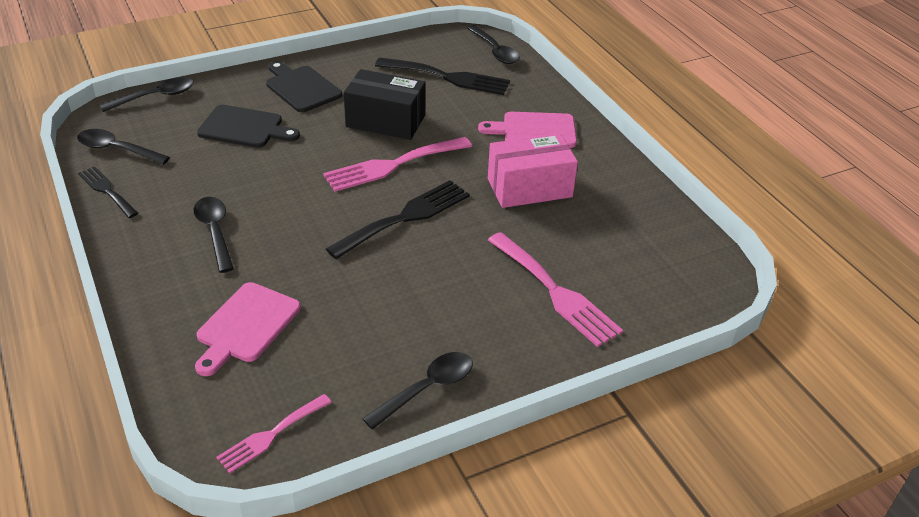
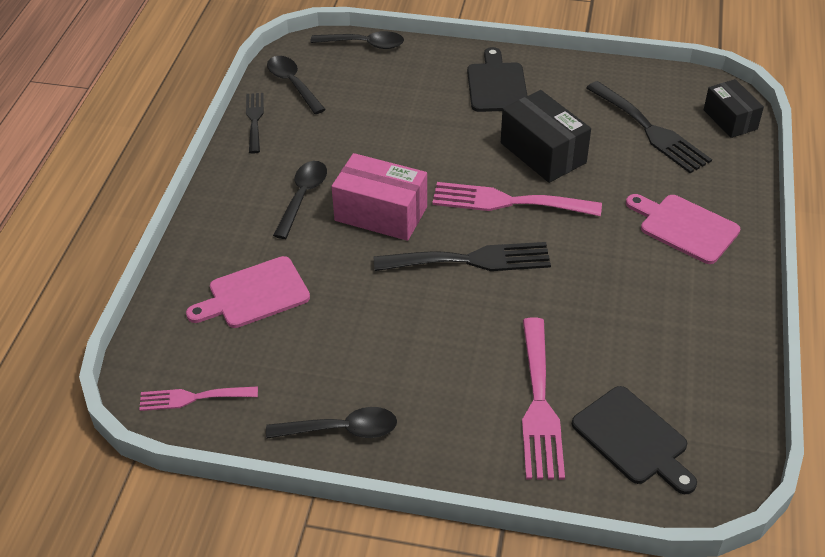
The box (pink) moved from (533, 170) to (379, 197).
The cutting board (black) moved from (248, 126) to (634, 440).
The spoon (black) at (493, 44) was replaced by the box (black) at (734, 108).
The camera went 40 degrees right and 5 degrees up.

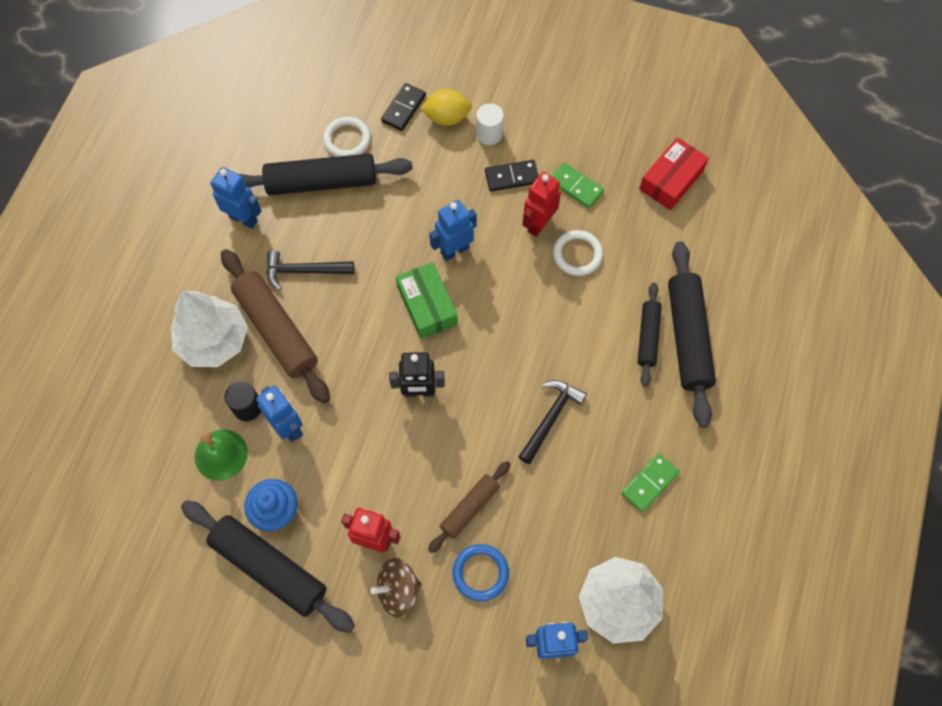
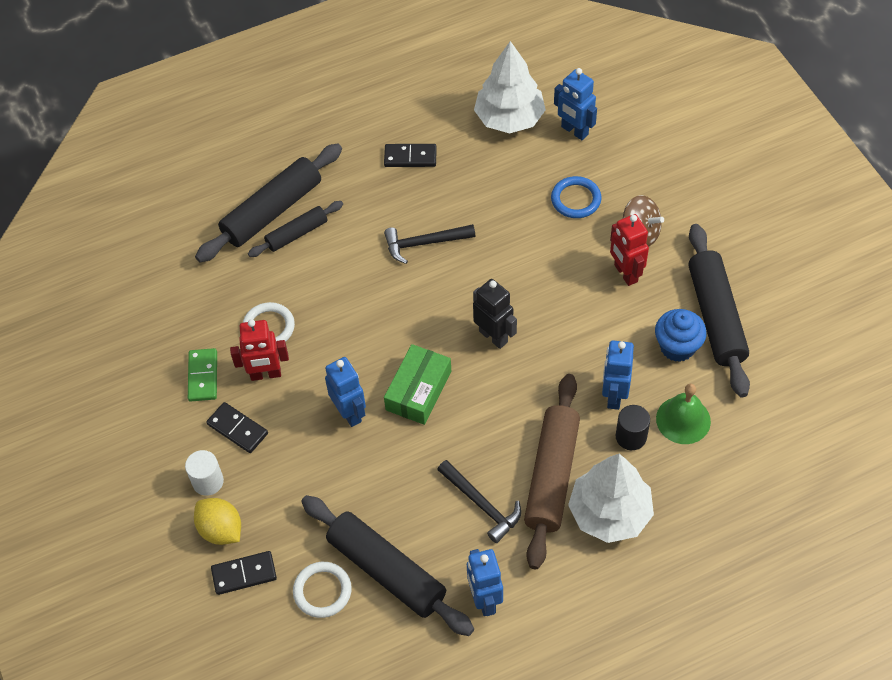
The robot (blue) at (453, 230) turned 135 degrees counterclockwise.
The domino (green) at (650, 482) became the domino (black) at (410, 155).
The rolling pin (brown) at (469, 507) disappeared.
The box (red) at (674, 173) disappeared.
The camera went 130 degrees left and 10 degrees down.

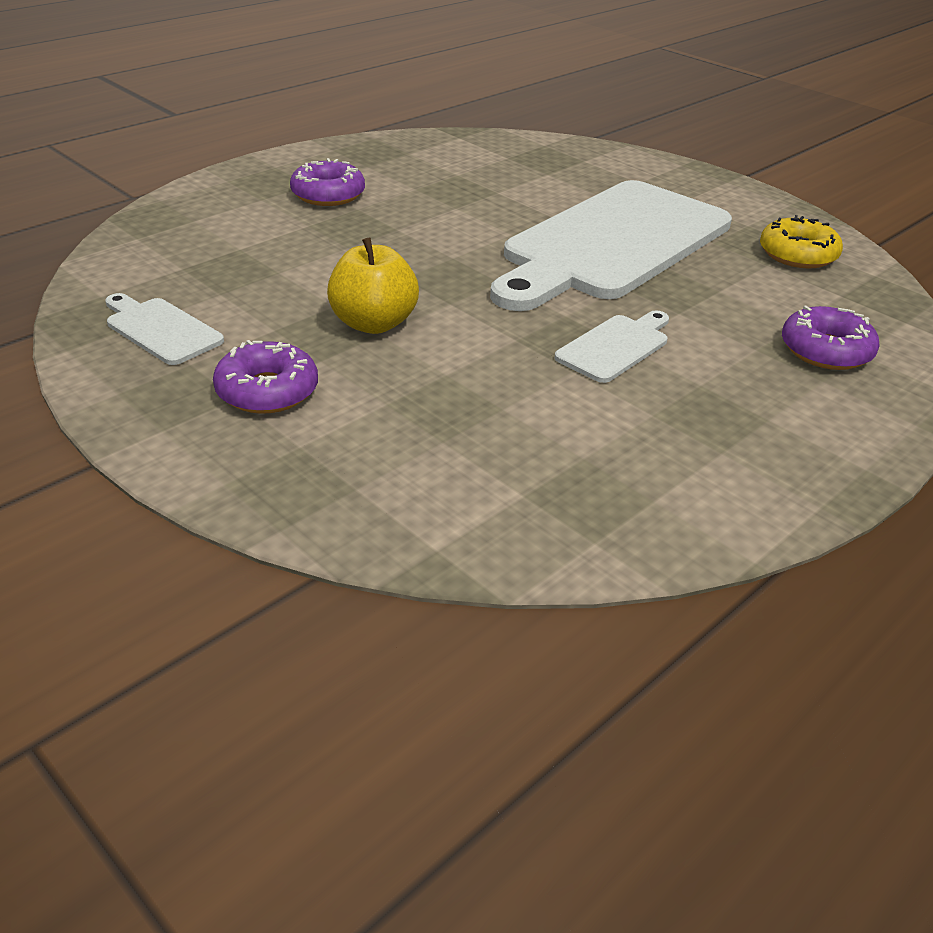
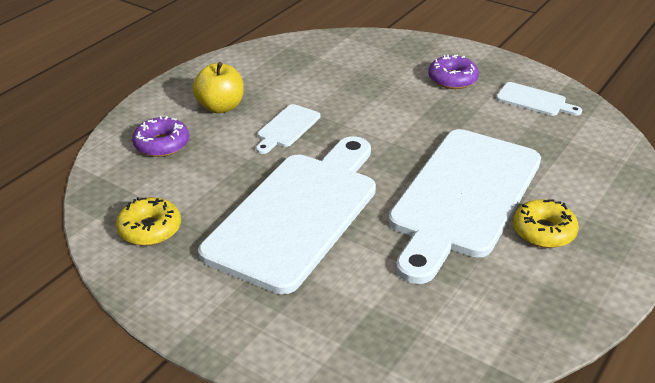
The apple (yellow) moved from (373, 285) to (218, 87).
The cutting board (white) at (464, 206) appeared.
The donut (purple) at (327, 182) became the donut (yellow) at (546, 223).
The camera went 170 degrees right and 0 degrees up.

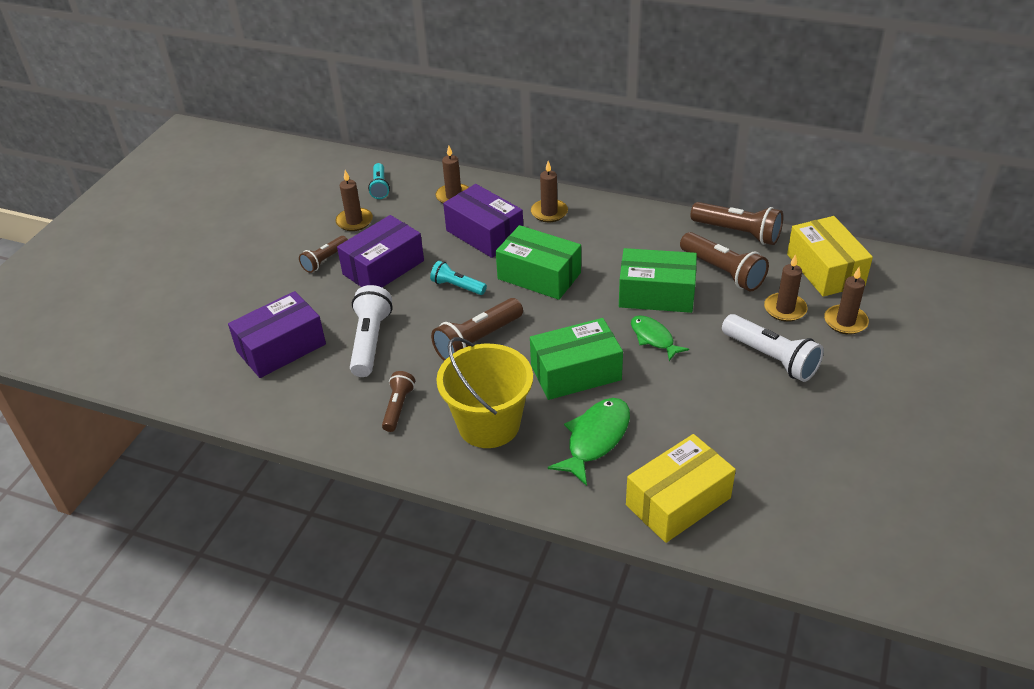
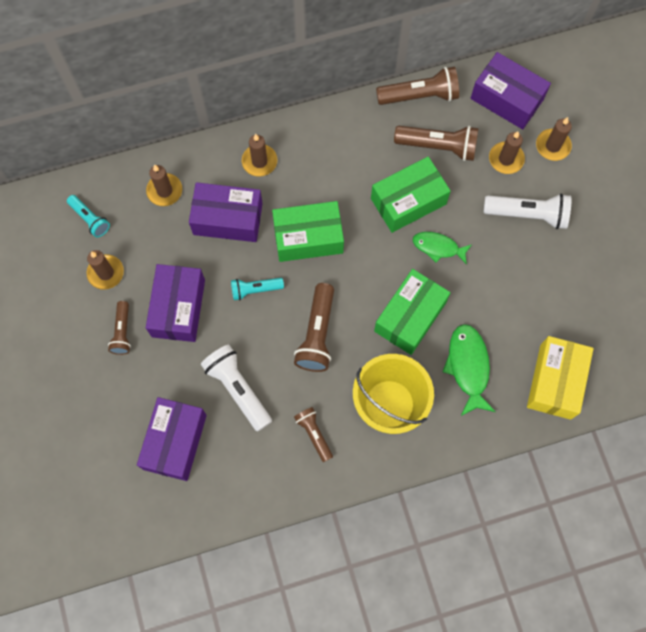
The box (yellow) at (830, 256) became the box (purple) at (511, 90).
The camera went 40 degrees left and 30 degrees up.

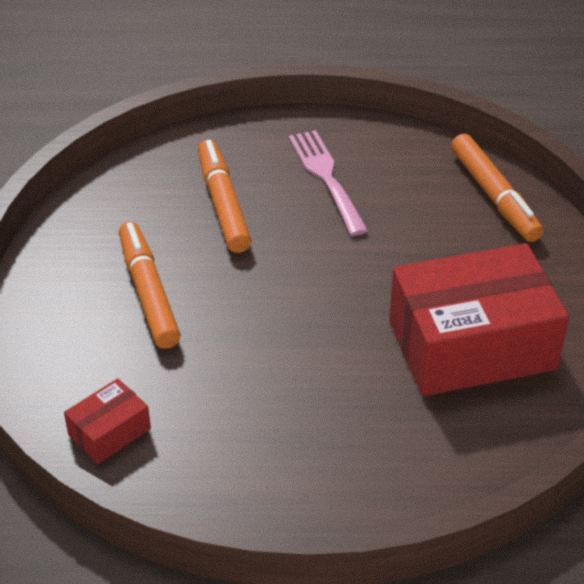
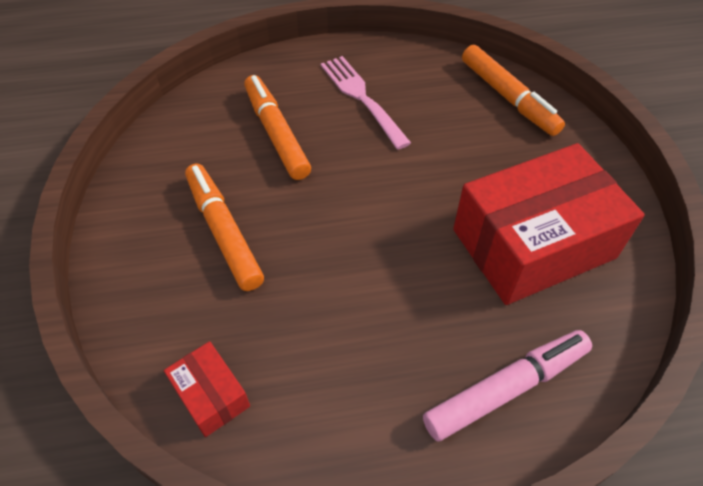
The box (red) at (107, 421) turned 75 degrees counterclockwise.
The marker (pink) at (507, 385) appeared.
The camera went 10 degrees left and 10 degrees up.

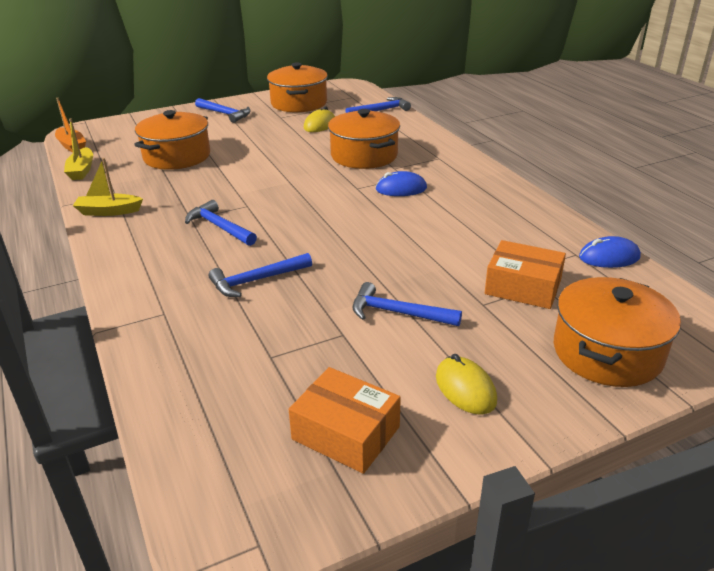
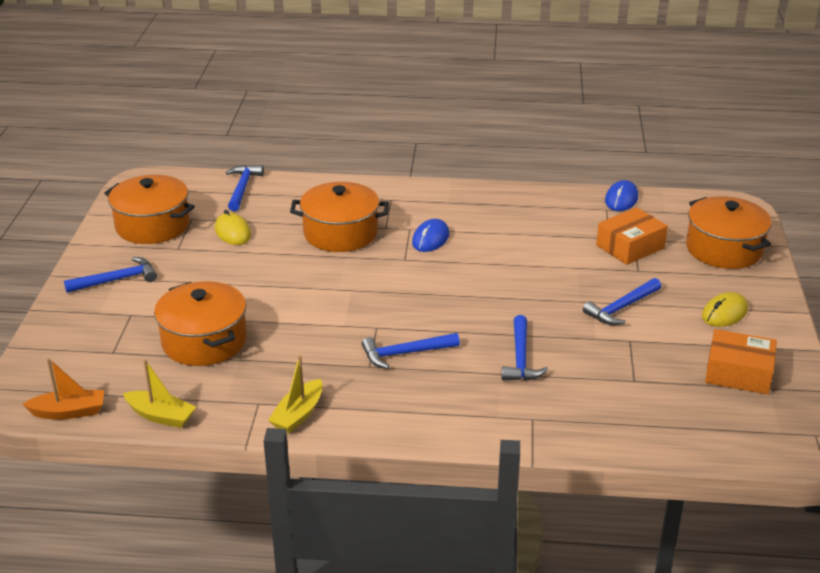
The mouse (yellow) at (466, 384) turned 45 degrees counterclockwise.
The box (orange) at (345, 420) turned 45 degrees clockwise.
The camera went 60 degrees left and 0 degrees up.

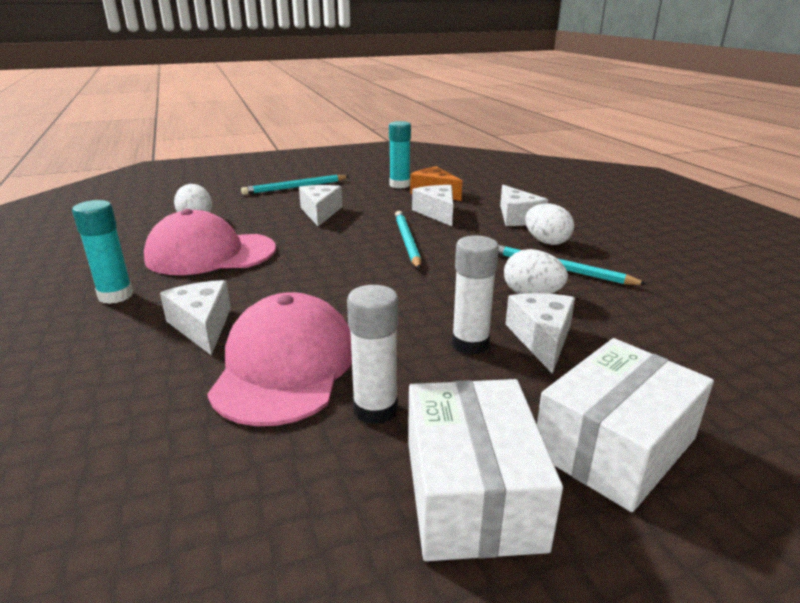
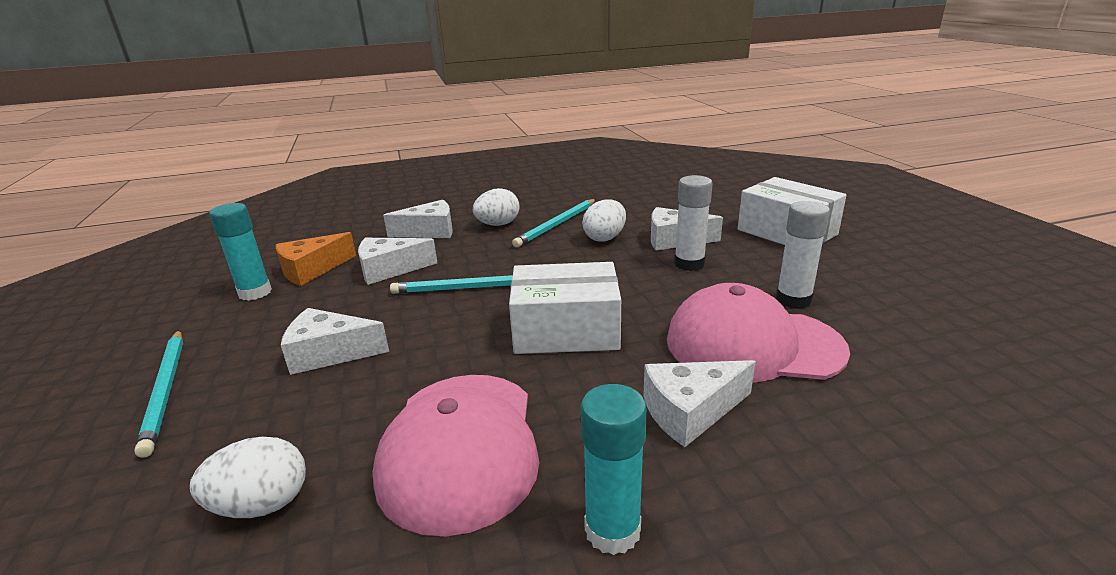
The box (white) moved from (485, 470) to (565, 308).
The camera went 85 degrees left and 0 degrees up.

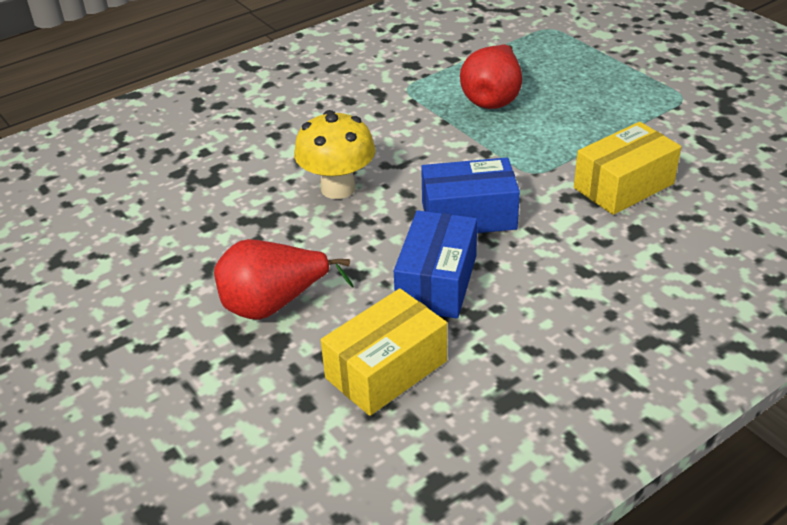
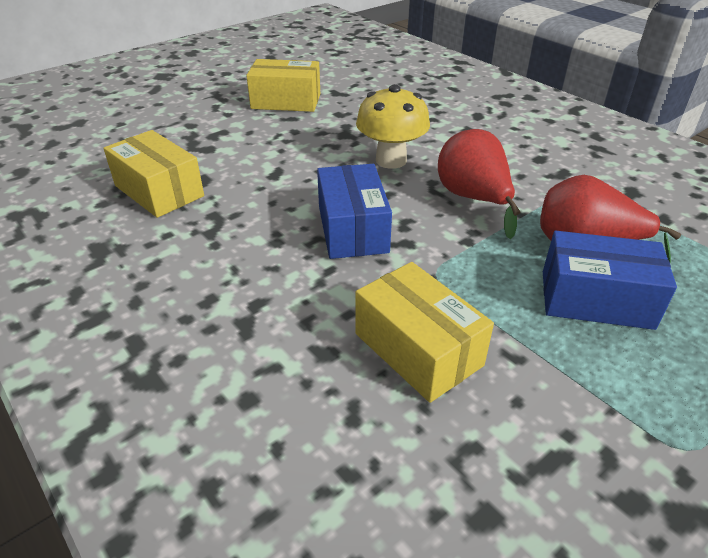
The box (yellow) at (283, 85) appeared.
The pear (red) moved from (284, 279) to (479, 184).
The box (blue) moved from (435, 264) to (610, 280).
The camera went 85 degrees right and 0 degrees up.

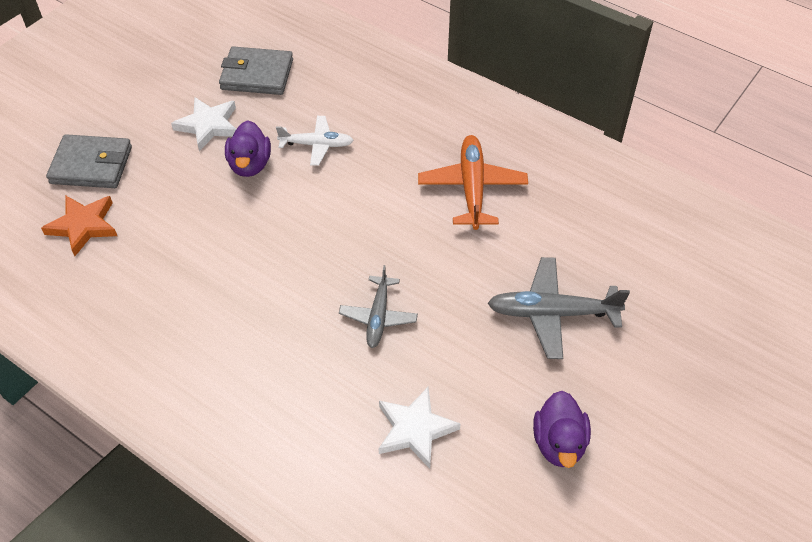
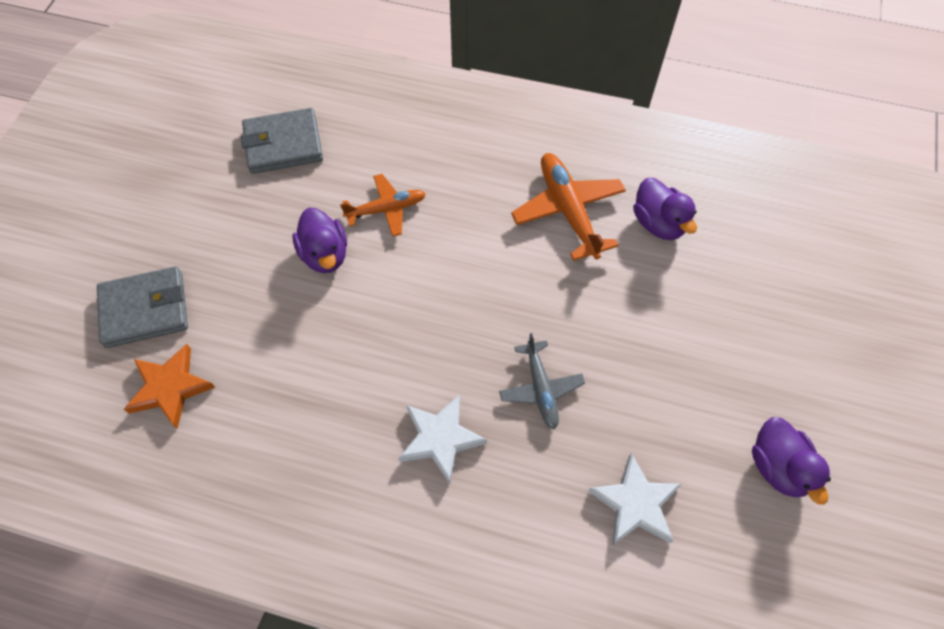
The plane (white) at (315, 141) became the plane (orange) at (383, 205).
The star (white) moved from (203, 124) to (442, 439).
The duck (purple) at (665, 209) appeared.
The plane (grey) at (559, 308) disappeared.
The camera went 20 degrees left and 10 degrees up.

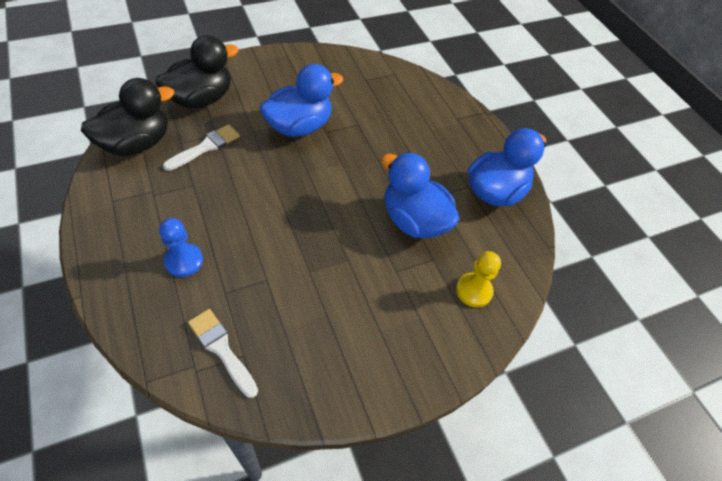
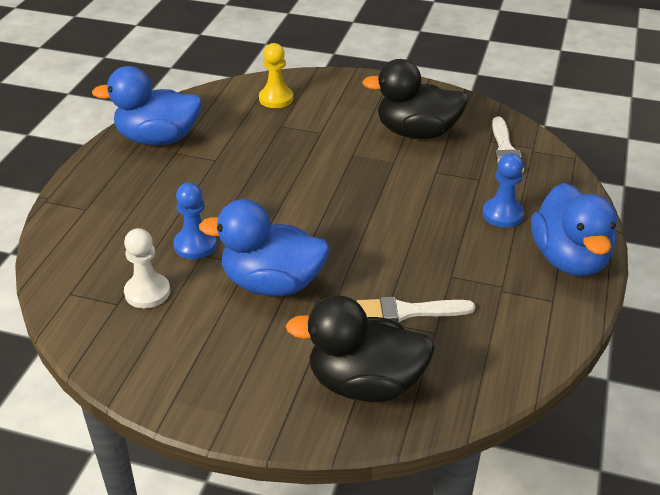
The pawn (white) at (147, 268) appeared.
The pawn (blue) at (195, 221) appeared.
The duck (black) moved from (127, 117) to (415, 99).
The duck (blue) moved from (420, 195) to (574, 229).
The camera went 135 degrees left and 15 degrees down.

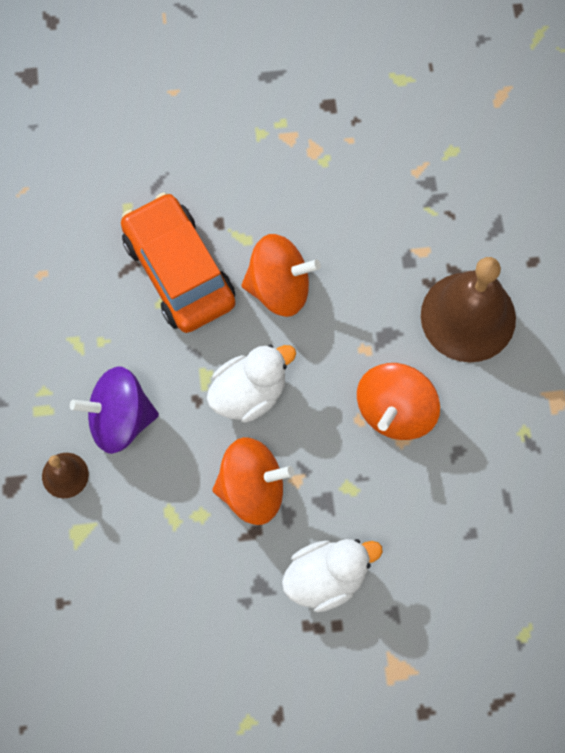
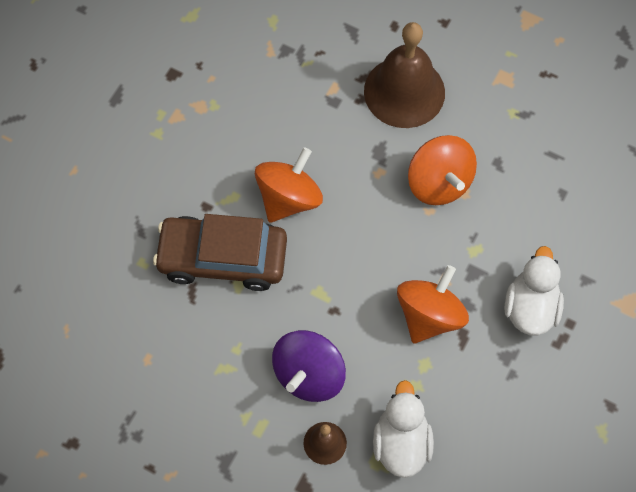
The car (orange) at (178, 262) became the car (brown) at (220, 252).
The duck (white) moved from (251, 383) to (403, 429).
The camera went 55 degrees left and 5 degrees down.

